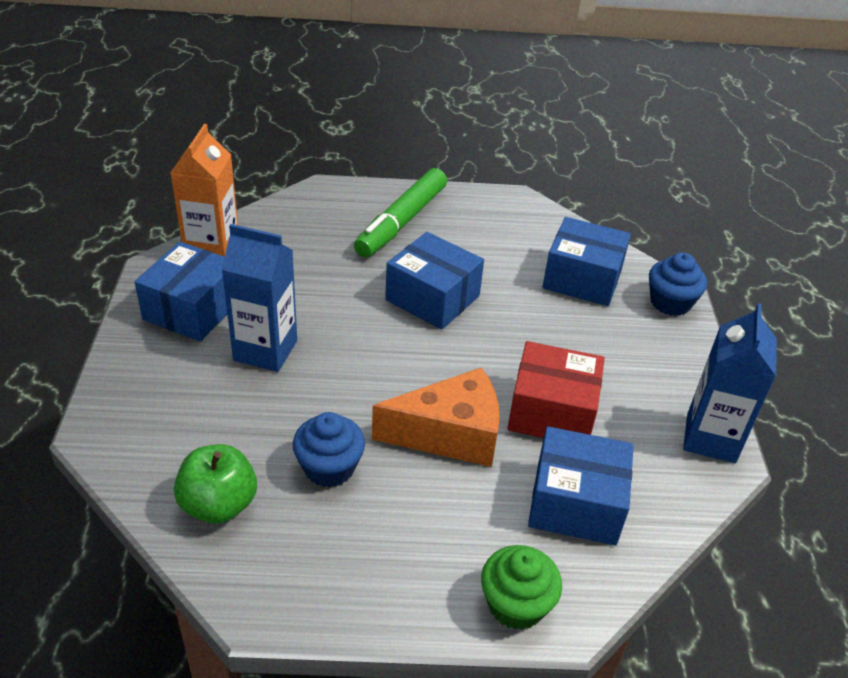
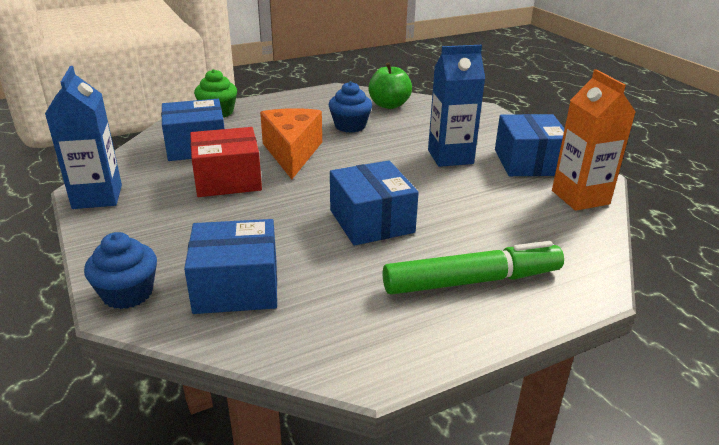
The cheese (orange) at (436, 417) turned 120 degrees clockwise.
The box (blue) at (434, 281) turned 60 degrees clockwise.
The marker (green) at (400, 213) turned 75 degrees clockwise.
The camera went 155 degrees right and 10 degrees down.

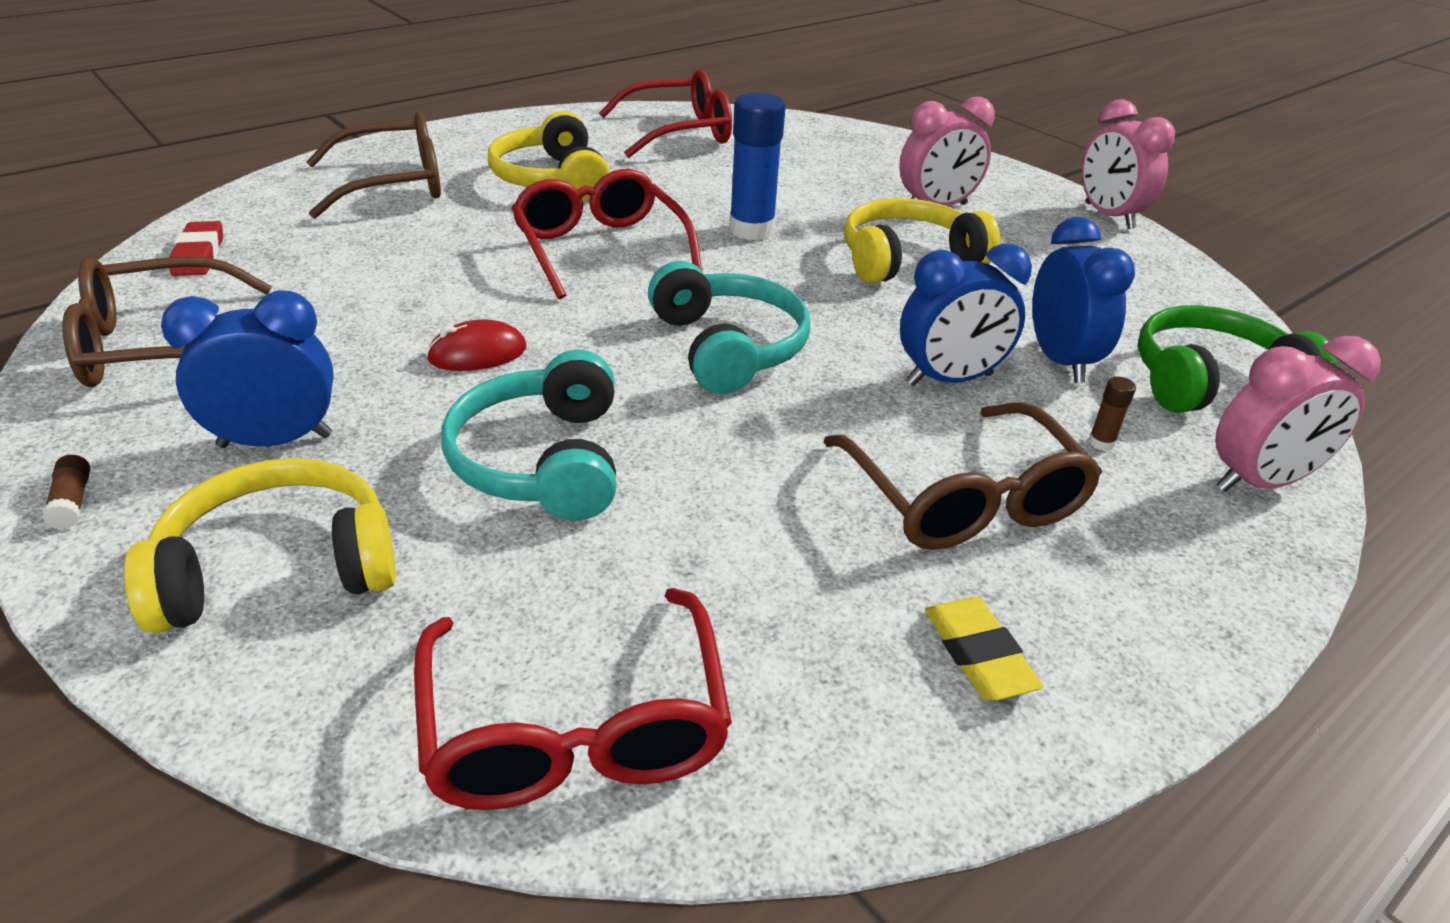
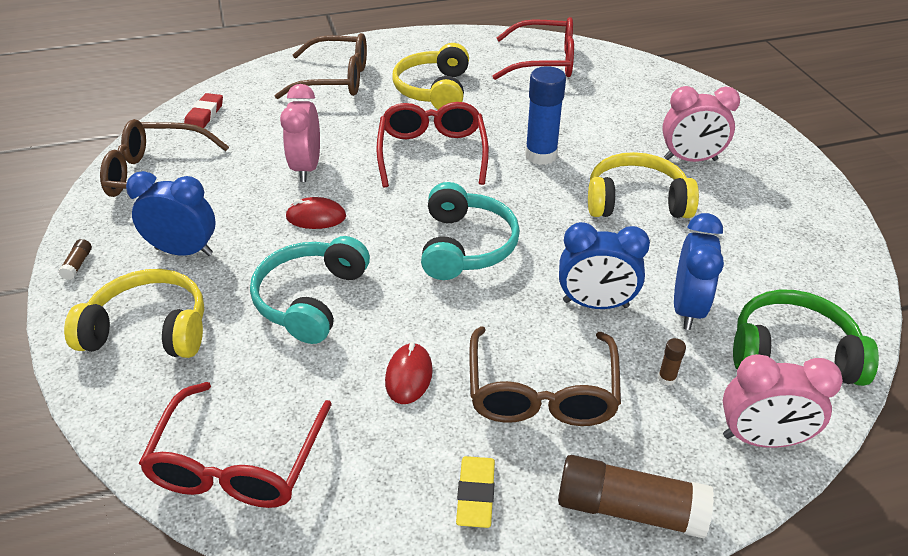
The clock (pink) moved from (1128, 164) to (300, 133).
The mouse (red) at (409, 373) appeared.
The glue stick (brown) at (636, 497) appeared.
The camera went 25 degrees right and 5 degrees up.

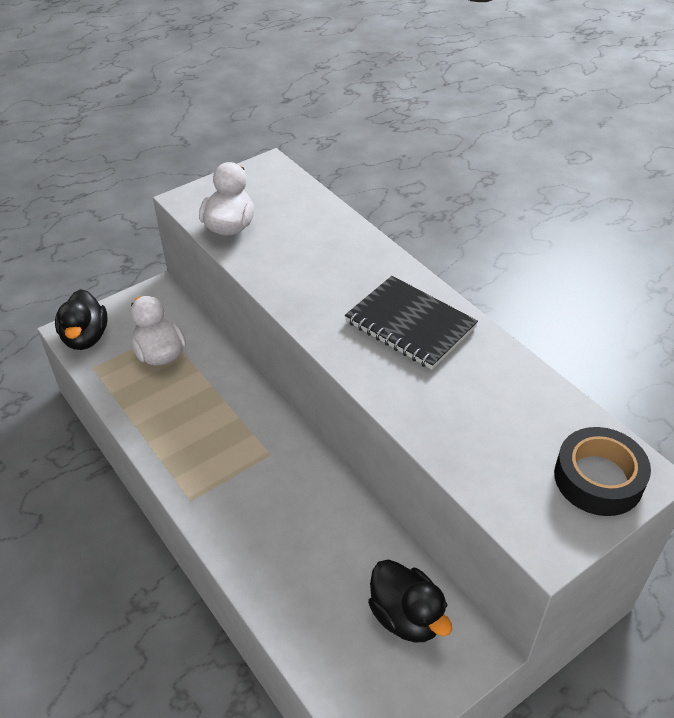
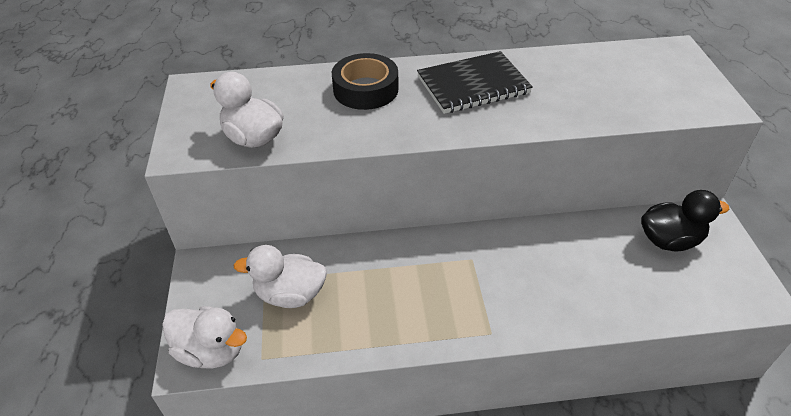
The duck (black) at (81, 319) became the duck (white) at (204, 337).
The tape (black) moved from (602, 471) to (365, 81).
The camera went 60 degrees left and 0 degrees up.

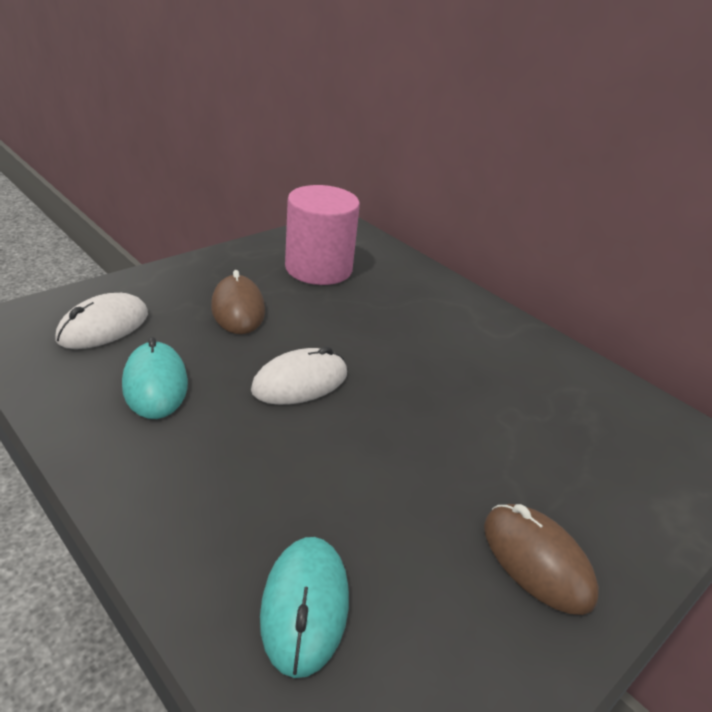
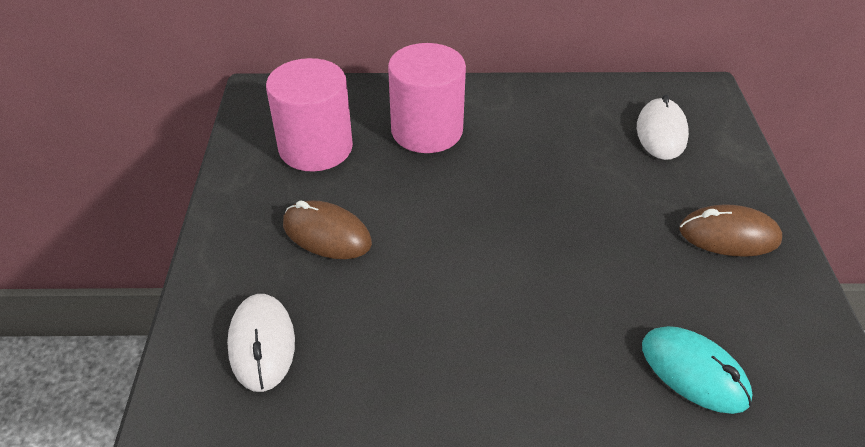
The cylinder (pink) at (427, 98) appeared.
The mouse (white) moved from (299, 375) to (663, 127).
The mouse (turquoise) at (155, 378) disappeared.
The camera went 45 degrees left and 10 degrees up.

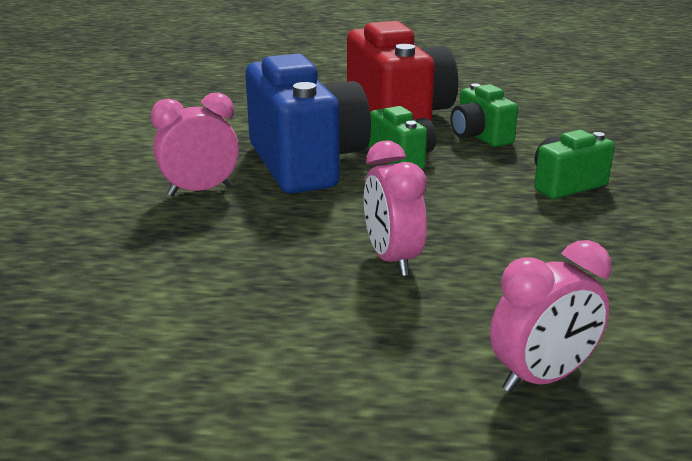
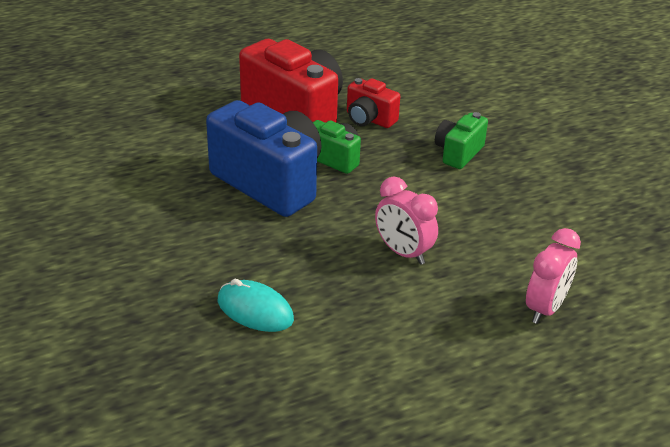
The mouse (turquoise) at (256, 305) appeared.
The camera (green) at (484, 115) became the camera (red) at (373, 103).
The clock (pink) at (195, 144) disappeared.
The camera went 30 degrees left and 10 degrees up.

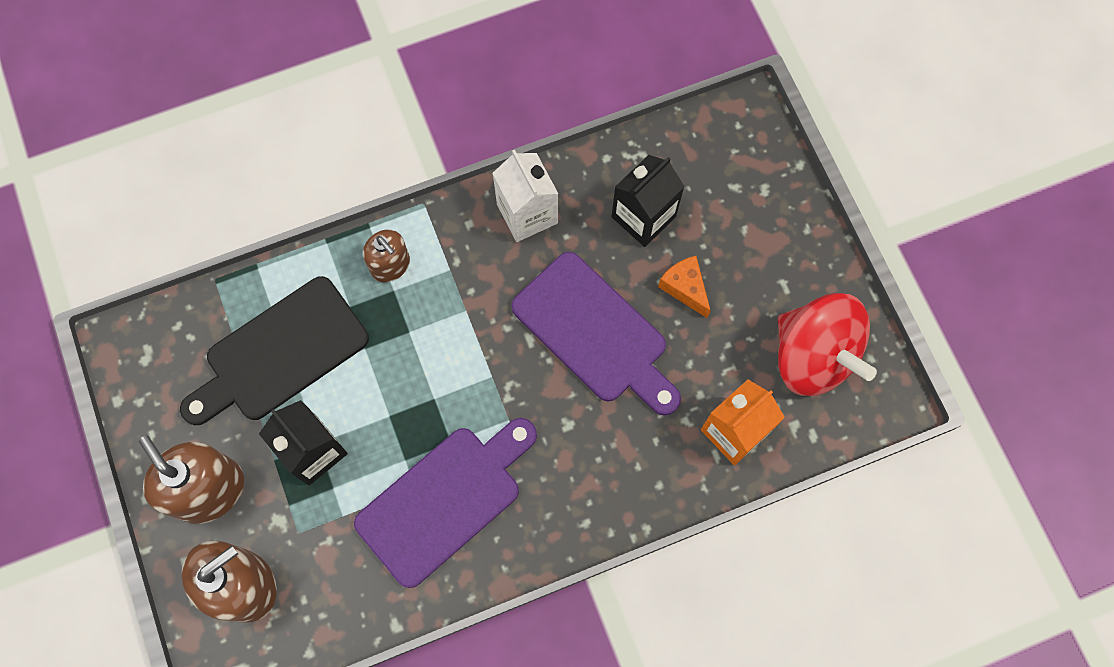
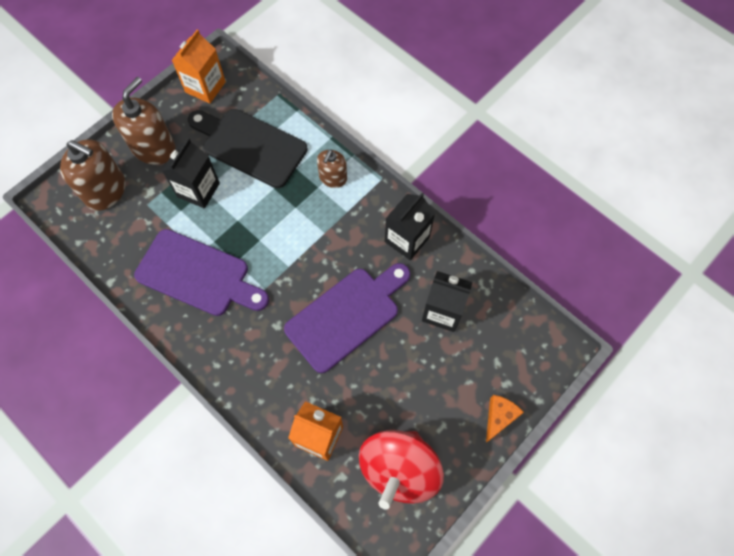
The carton (orange) at (199, 66) appeared.
The cutting board (purple) at (596, 334) turned 150 degrees counterclockwise.
The carton (white) at (525, 196) became the carton (black) at (410, 226).
The cheese (orange) moved from (684, 287) to (505, 419).
The camera went 65 degrees right and 5 degrees down.

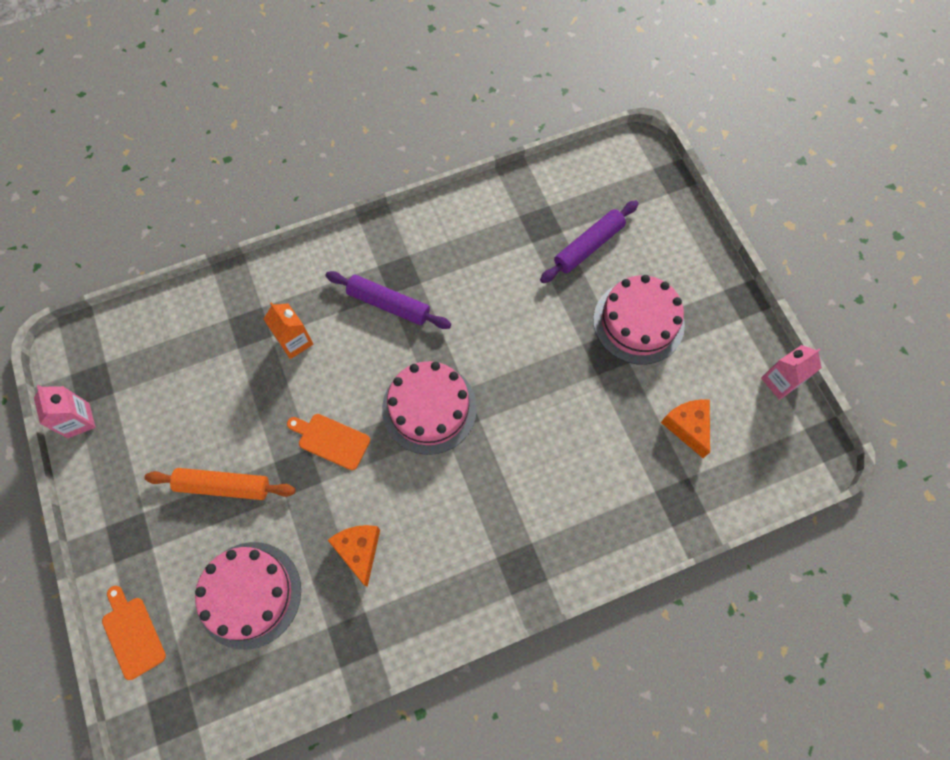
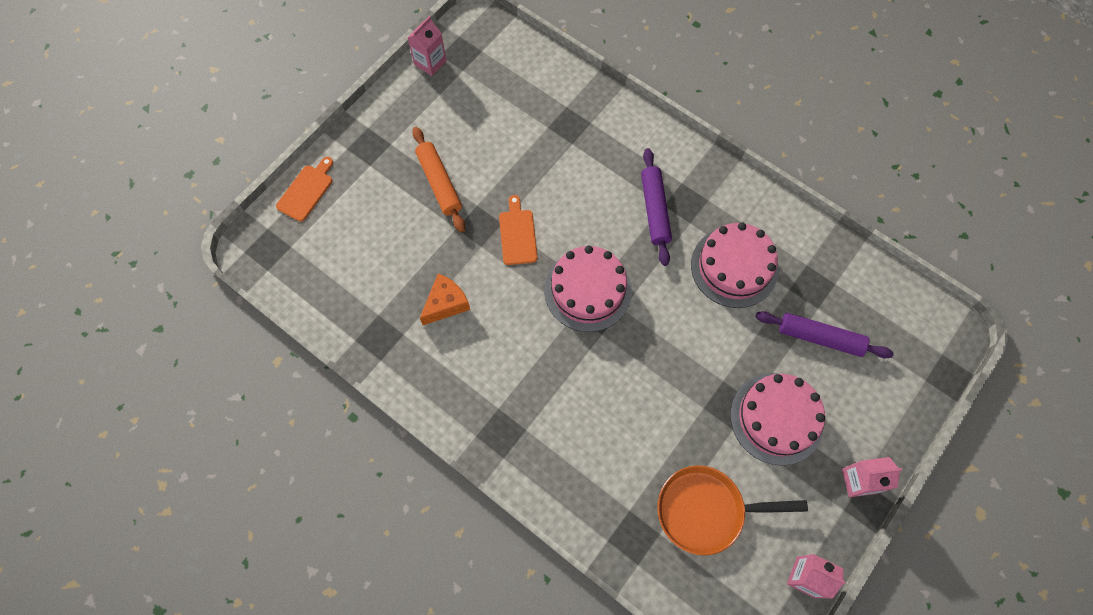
The cheese (orange) at (685, 429) was replaced by the pan (orange) at (732, 510).
The cake (pink) moved from (248, 596) to (734, 265).
The carton (pink) at (872, 477) appeared.
The carton (orange) at (288, 330) disappeared.
The camera went 60 degrees right and 0 degrees up.

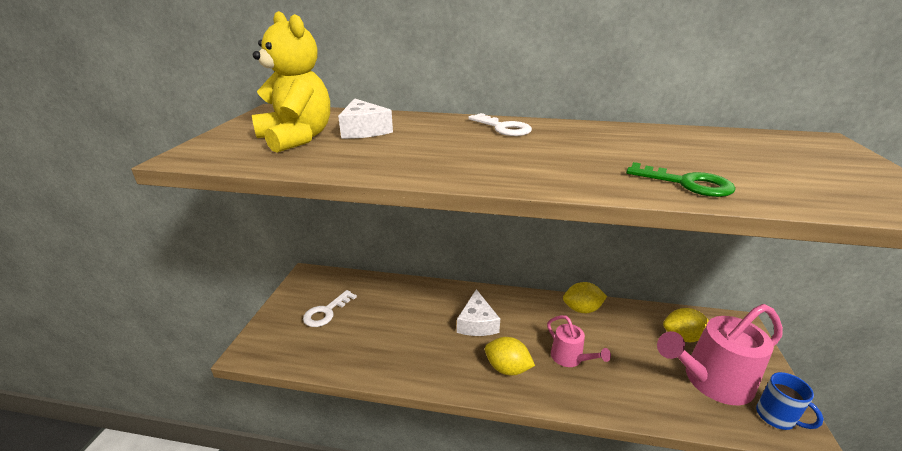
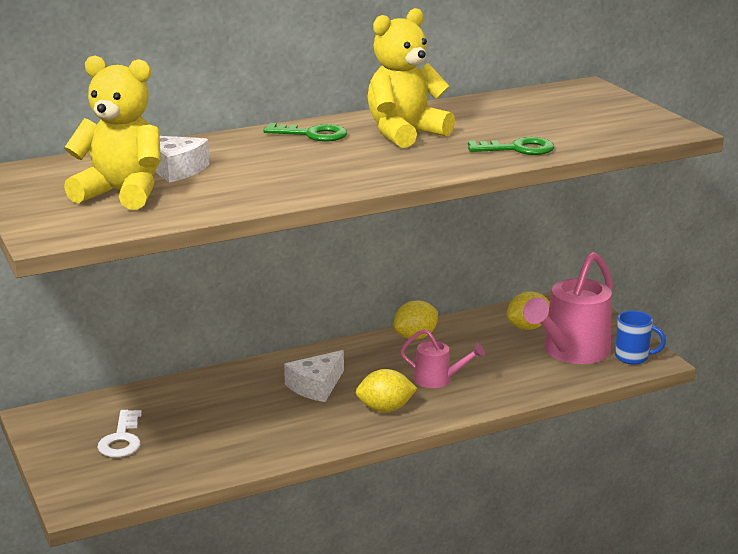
The key (white) at (500, 124) became the key (green) at (305, 132).
The cheese (white) at (478, 312) turned 75 degrees clockwise.
The teddy bear (yellow) at (411, 78) appeared.
The camera went 35 degrees left and 5 degrees down.

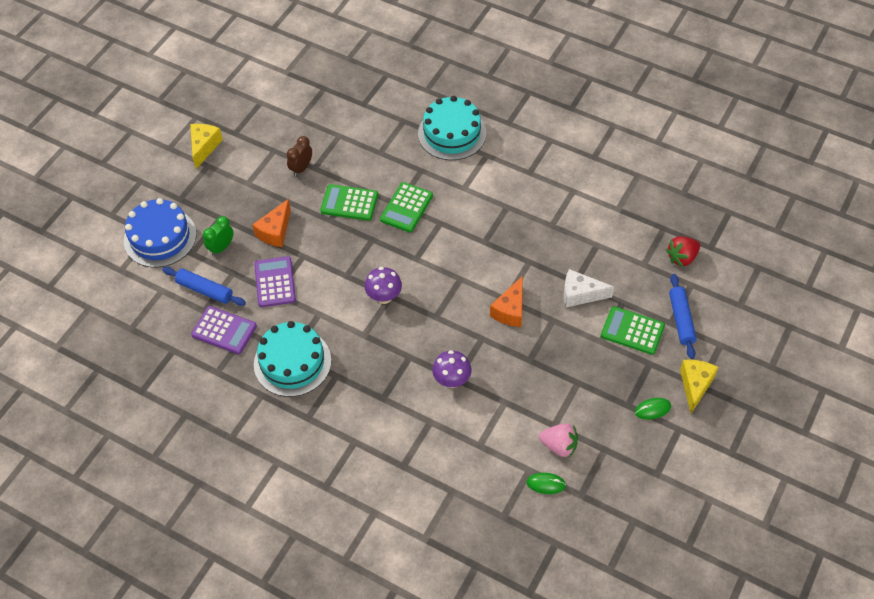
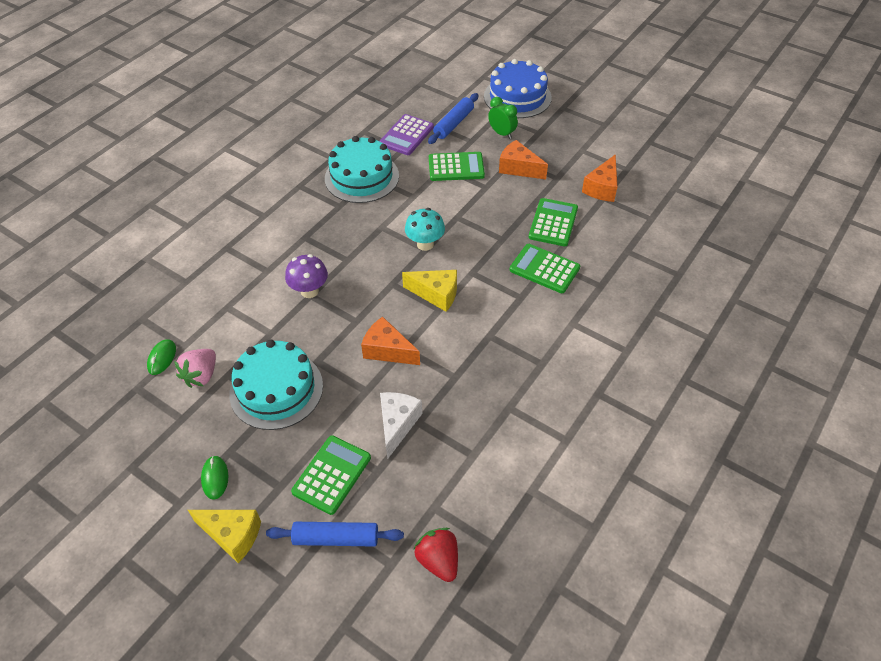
The cake (turquoise) moved from (452, 128) to (276, 384).
The cheese (yellow) moved from (206, 146) to (429, 291).
The mushroom (purple) at (383, 285) became the mushroom (turquoise) at (425, 229).
The calculator (purple) at (275, 281) became the calculator (green) at (457, 166).
The clock (brown) at (299, 156) was replaced by the cheese (orange) at (599, 178).
The camera went 95 degrees right and 5 degrees down.

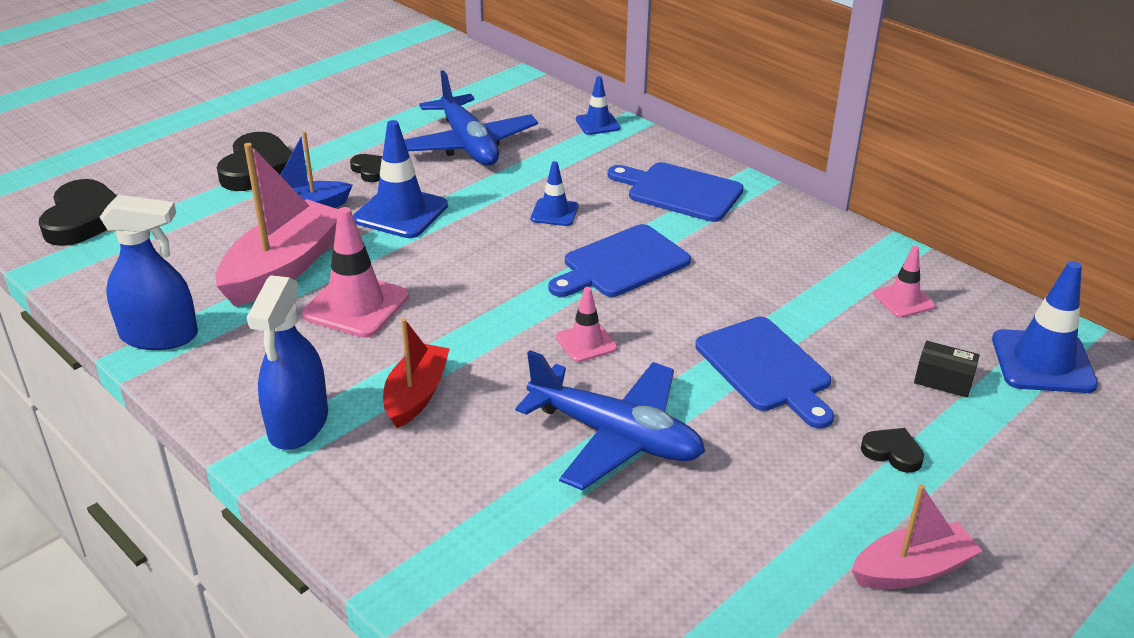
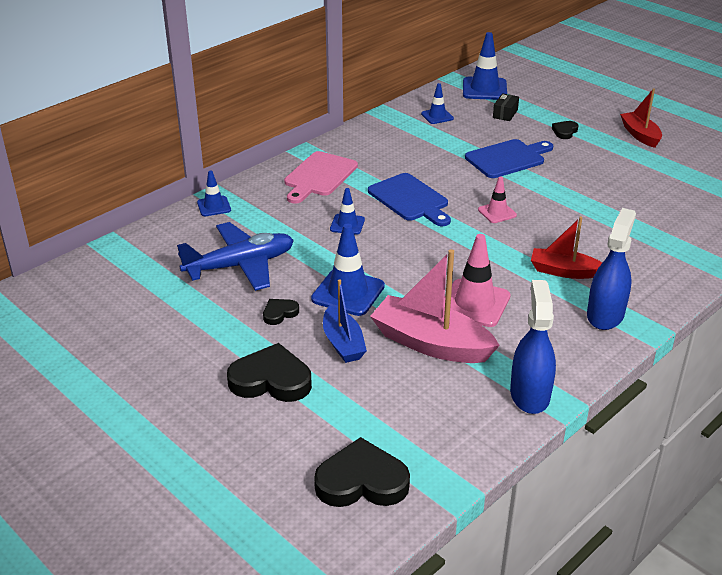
The cutting board (blue) at (676, 192) became the cutting board (pink) at (321, 177).
The traffic cone (pink) at (904, 282) became the traffic cone (blue) at (437, 103).
The spray bottle (blue) at (287, 362) turned 75 degrees counterclockwise.
The boat (pink) at (917, 536) became the boat (red) at (641, 118).
The plane (blue) at (610, 420) disappeared.
The camera went 90 degrees left and 0 degrees up.

